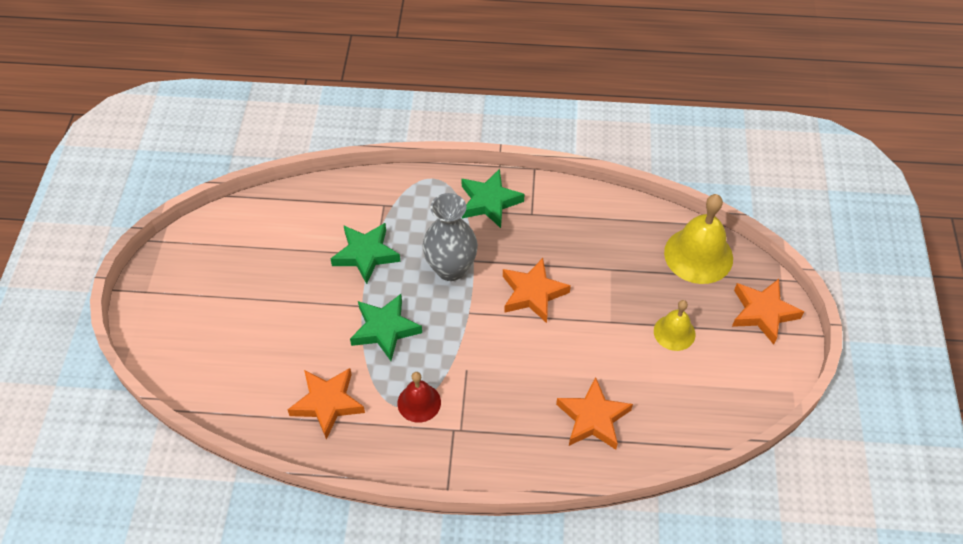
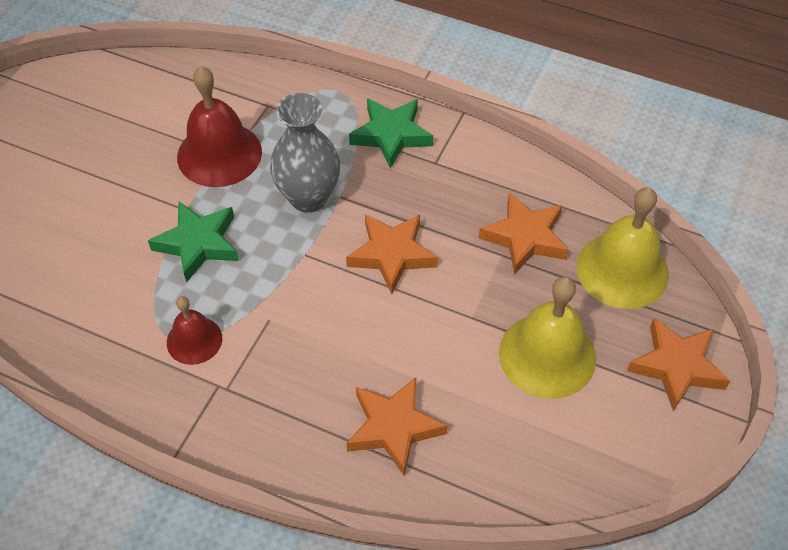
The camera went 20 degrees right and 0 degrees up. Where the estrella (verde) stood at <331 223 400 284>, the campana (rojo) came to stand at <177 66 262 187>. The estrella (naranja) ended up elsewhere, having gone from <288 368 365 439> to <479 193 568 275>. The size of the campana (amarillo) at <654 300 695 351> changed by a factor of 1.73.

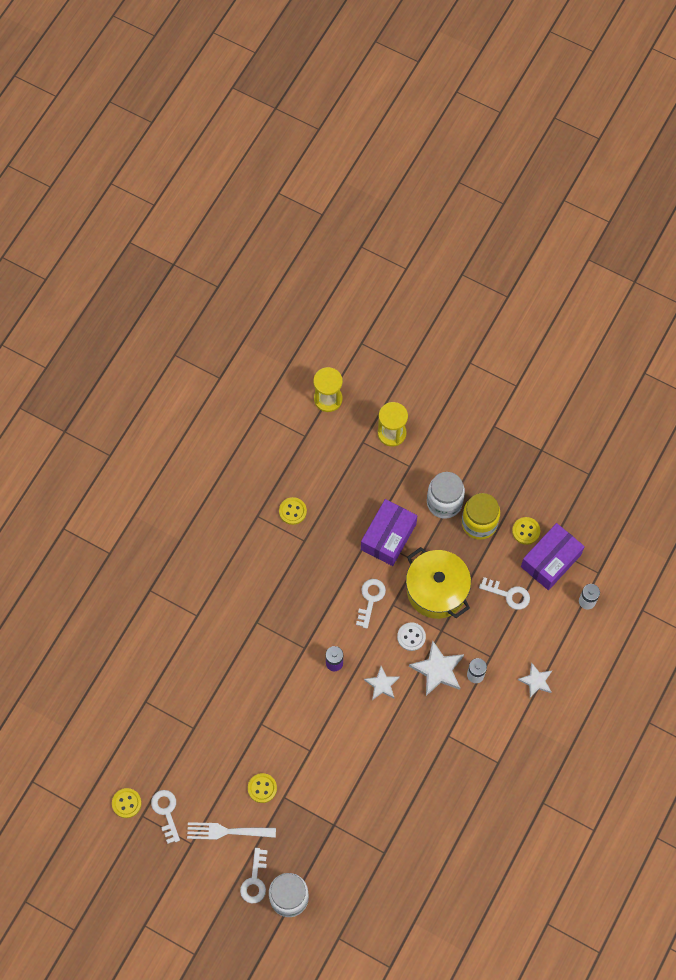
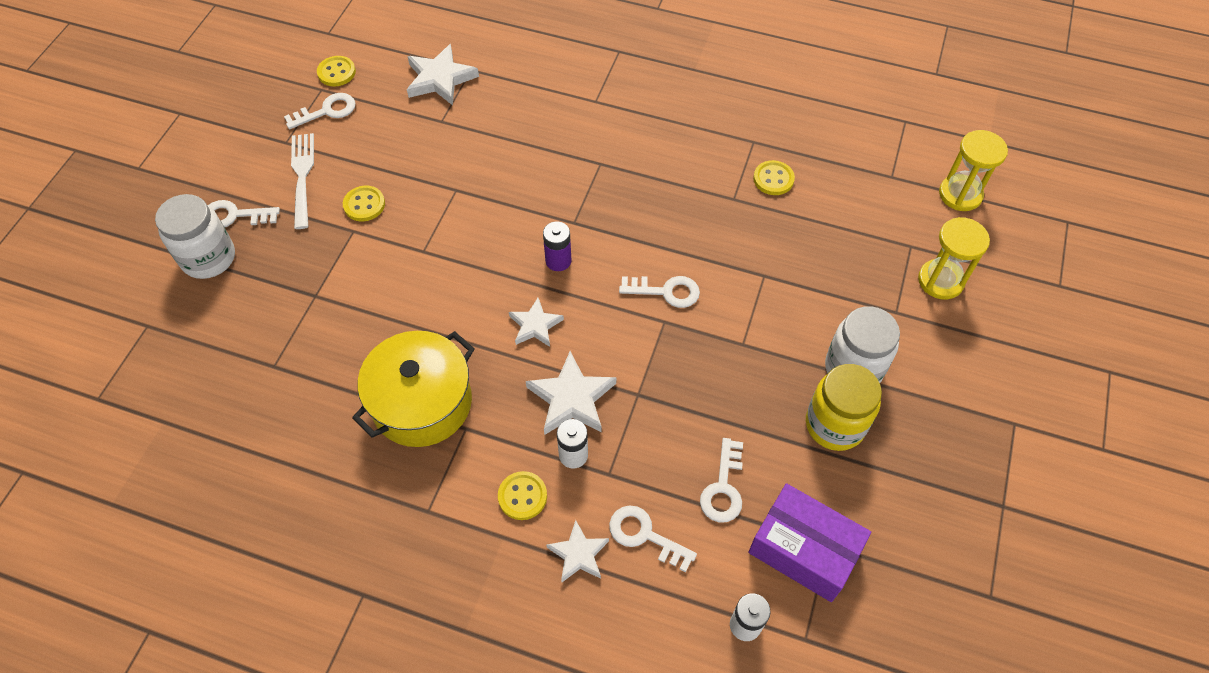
The camera went 80 degrees right and 10 degrees down. The olla (amarillo) ended up elsewhere, having gone from <406 547 471 619> to <352 331 475 447>. The second view gained the estrella (blanco) at <407 44 479 105>. The botón (amarillo) ended up elsewhere, having gone from <512 517 540 545> to <498 471 547 520>. The second view gained the llave (blanco) at <609 505 697 572>. The second view lost the caja (morado) at <361 499 417 566>. The second view lost the botón (blanco) at <397 622 426 651>.

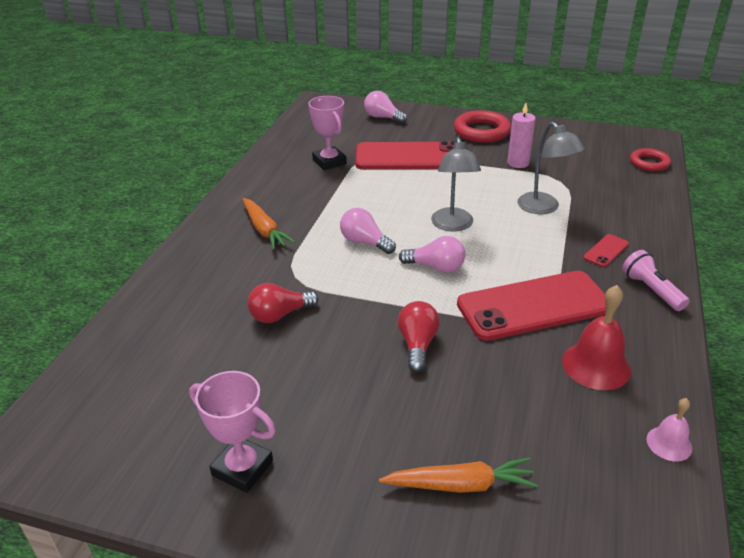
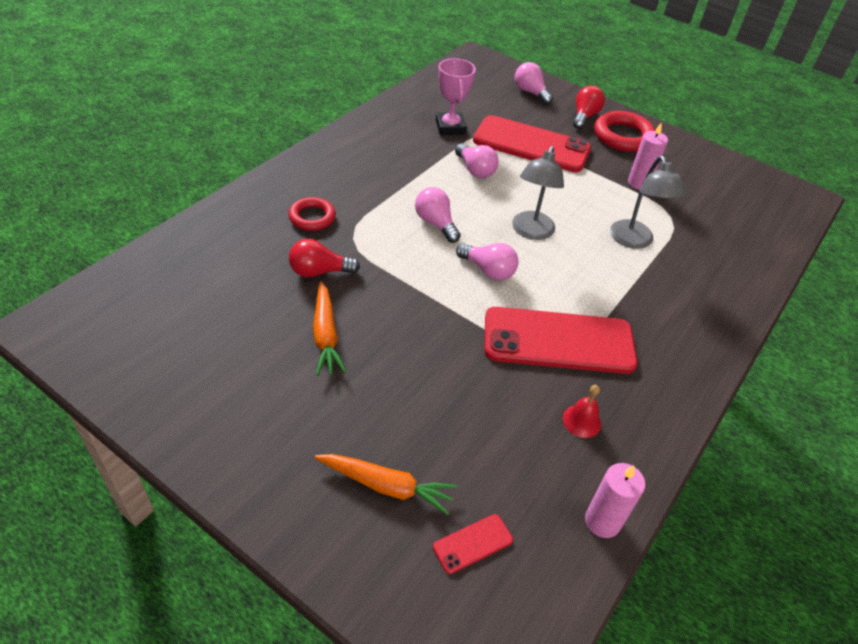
The camera went 15 degrees right and 10 degrees up. The anillo (rojo) ended up elsewhere, having gone from <630 148 671 171> to <289 197 336 231>. The zanahoria (naranja) ended up elsewhere, having gone from <243 198 295 250> to <313 281 346 376>. The móvil (rojo) ended up elsewhere, having gone from <583 234 629 267> to <433 514 513 574>. The second view gained the bombilla (rosa) at <455 144 499 178>. The size of the campana (rojo) at <562 285 631 390> changed by a factor of 0.57. The bombilla (rojo) ended up elsewhere, having gone from <398 301 440 372> to <573 86 605 129>. Where the campana (rosa) stood at <646 398 692 461>, the vela (rosa) came to stand at <585 463 645 538>. The second view lost the trofeo (rosa) at <189 371 276 493>. The second view lost the lámpara de mano (rosa) at <622 250 689 311>.

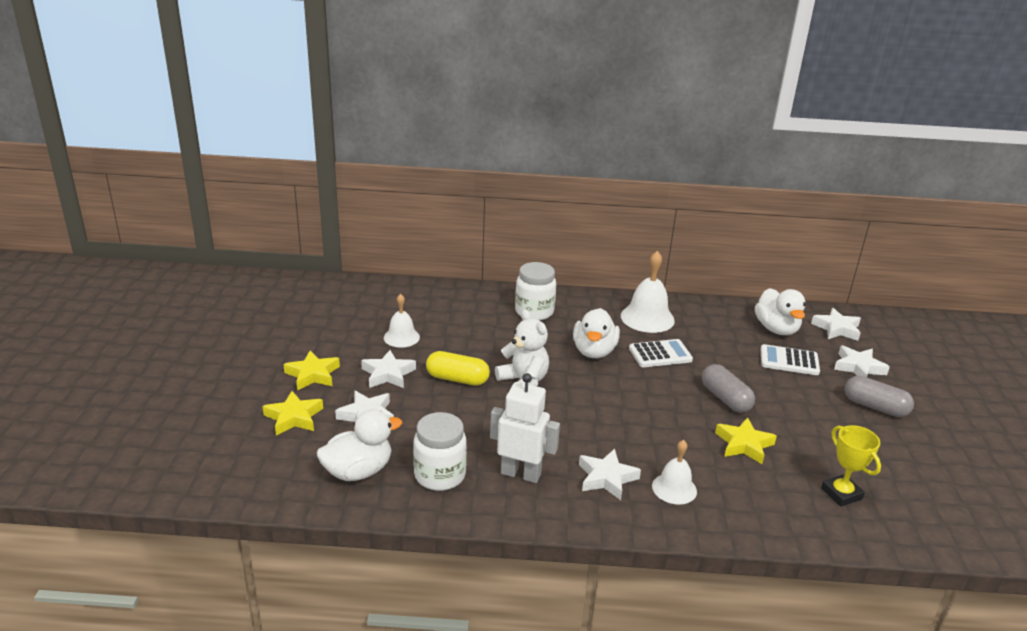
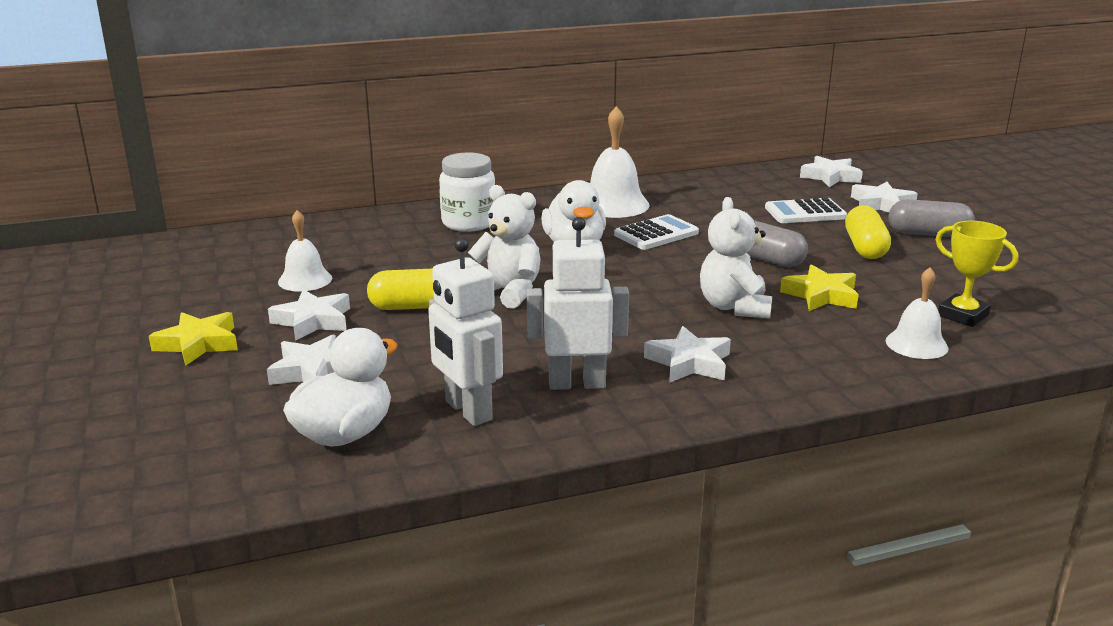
The camera went 20 degrees left and 5 degrees down. Where the tarro (blanco) stood at <413 412 467 491>, the robot (blanco) came to stand at <428 237 503 426>. The second view gained the osito (blanco) at <700 197 772 319>. The second view gained the cápsula (amarillo) at <845 205 891 259>. The campana (blanco) ended up elsewhere, having gone from <652 440 697 505> to <886 267 948 359>. The second view lost the estrella (amarillo) at <263 391 323 435>. The second view lost the pato (blanco) at <755 288 806 335>.

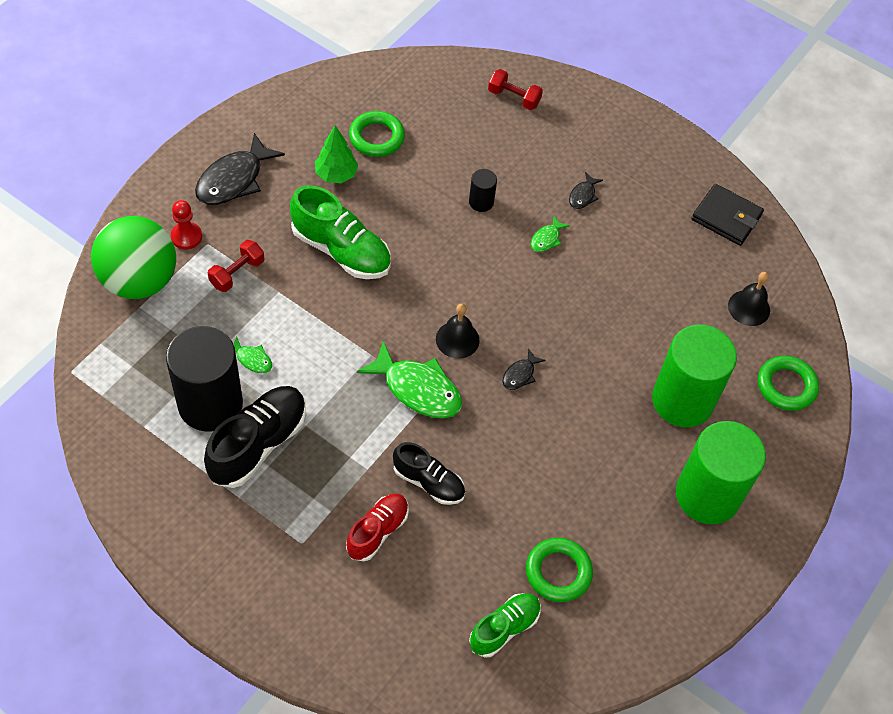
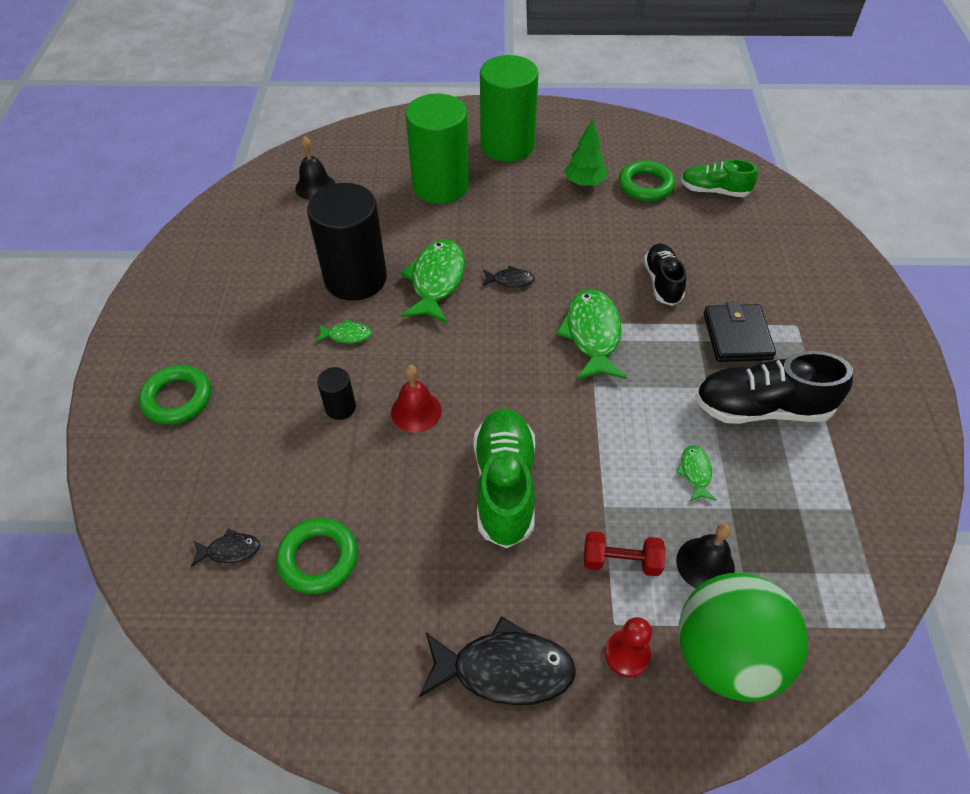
The camera went 120 degrees left and 5 degrees down. The anillo (verde) ended up elsewhere, having gone from <758 356 819 411> to <139 365 211 425>. The pez (negro) ended up elsewhere, having gone from <569 172 603 209> to <191 529 260 567>. The cilindro (negro) ended up elsewhere, having gone from <166 326 243 432> to <307 183 387 301>. The second view gained the campana (rojo) at <391 365 442 433>. The second view gained the pez (verde) at <400 240 465 323>. The árbol (verde) ended up elsewhere, having gone from <315 126 358 183> to <564 119 607 186>. The campana (negro) ended up elsewhere, having gone from <436 303 480 359> to <676 523 735 588>. The cartera (negro) ended up elsewhere, having gone from <691 184 764 246> to <703 302 776 362>. The second view lost the zapato (rojo) at <346 494 409 561>. The second view lost the mancuerna (rojo) at <488 69 543 110>.

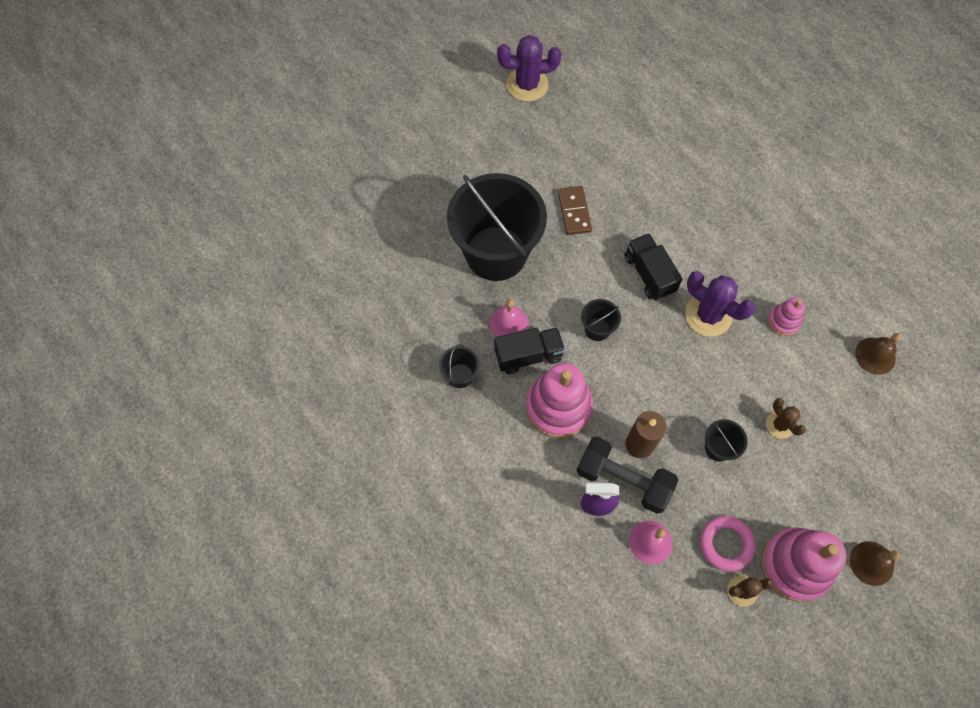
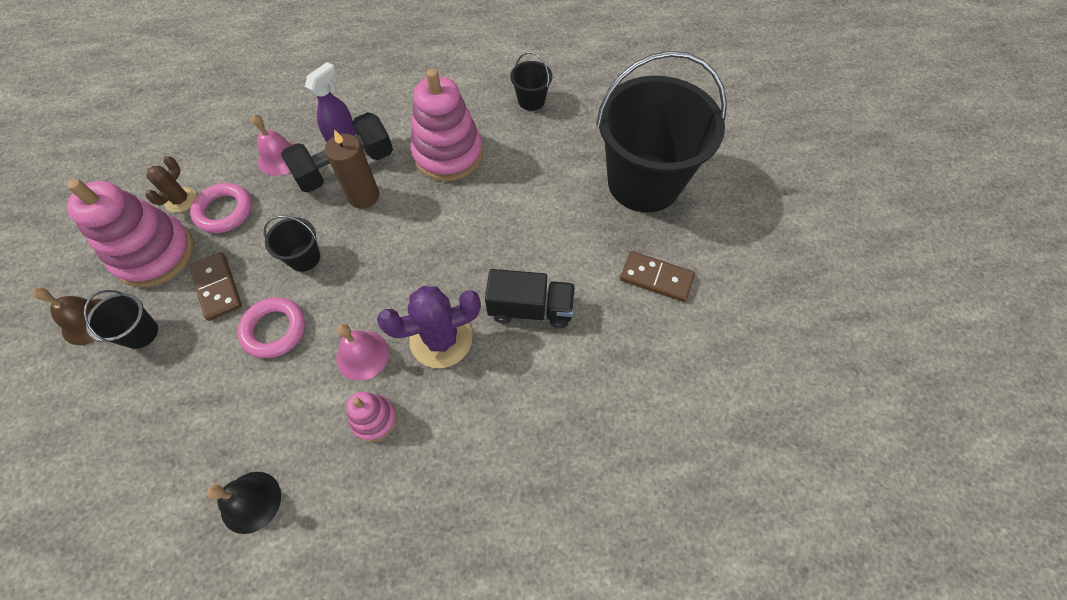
The camera went 120 degrees right and 5 degrees down. The balde (negro) ended up elsewhere, having gone from <581 299 621 341> to <84 290 158 349>. The second view gained the ficha de dominó (marrón) at <189 252 242 321>. What was the campana (marrón) at <855 333 901 375> turned into the campana (negro) at <207 472 281 534>. Where the cactus (marrón) stood at <766 398 806 439>, the anillo (rosa) came to stand at <237 297 305 358>. The campana (rosa) ended up elsewhere, having gone from <490 299 529 337> to <336 324 389 381>. The second view lost the camión (negro) at <494 327 565 374>. The second view lost the cactus (morado) at <497 35 561 102>.

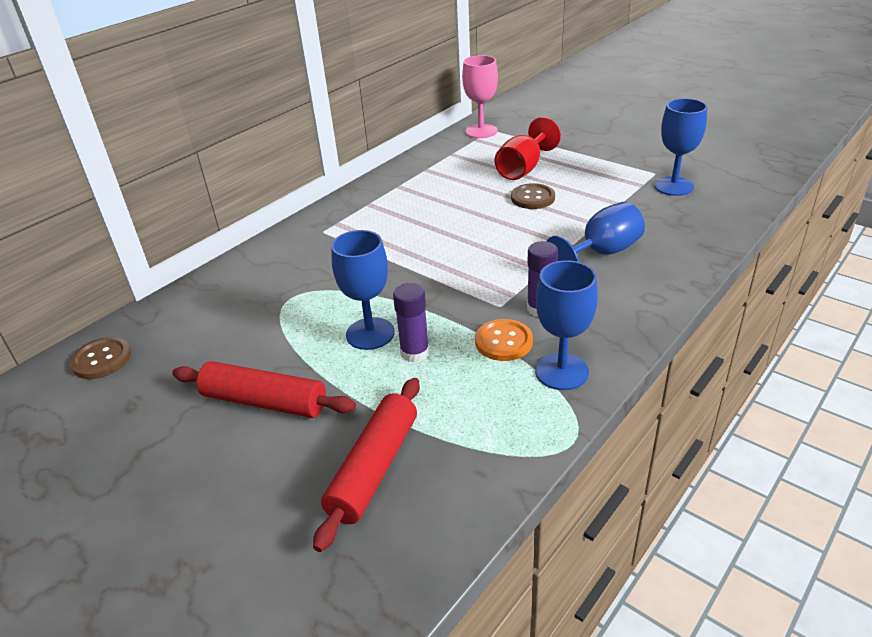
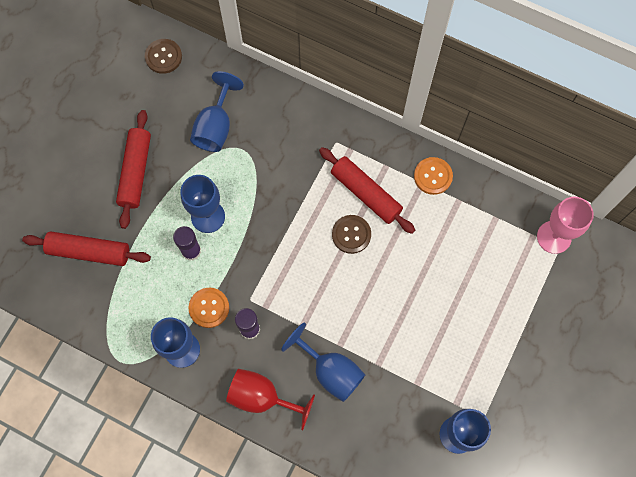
The camera went 75 degrees right and 35 degrees up. The second view gained the copa (azul) at <190 71 244 152>. The copa (rojo) ended up elsewhere, having gone from <495 117 561 180> to <226 369 315 430>. The second view gained the rodillo (rojo) at <319 147 415 234>. The botón (marrón) ended up elsewhere, having gone from <511 183 555 209> to <332 215 371 254>. The second view gained the botón (naranja) at <414 157 453 195>.

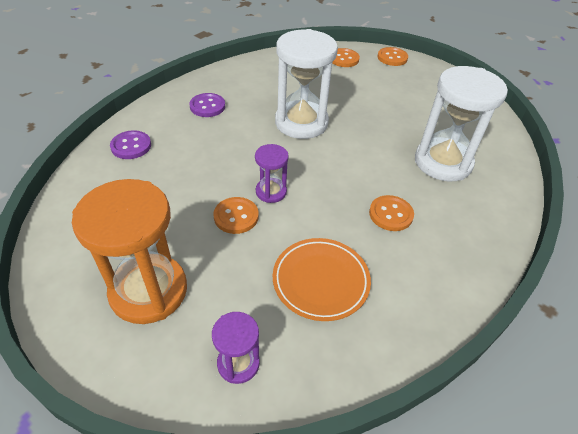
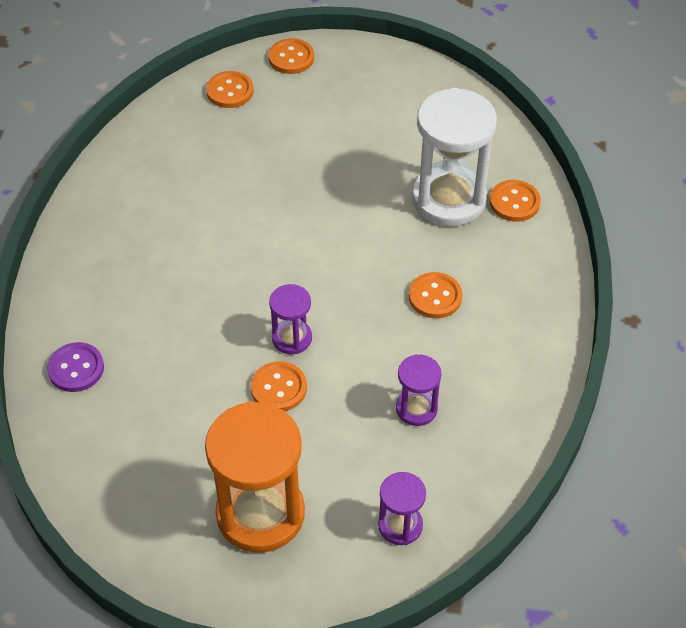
The camera went 30 degrees left and 5 degrees up. Where the plato (naranja) stood at <273 238 371 321>, the reloj de arena (morado) came to stand at <396 354 442 426>. The second view gained the botón (naranja) at <489 180 541 222>. The second view lost the botón (morado) at <189 93 225 117>. The second view lost the reloj de arena (blanco) at <275 29 338 139>.

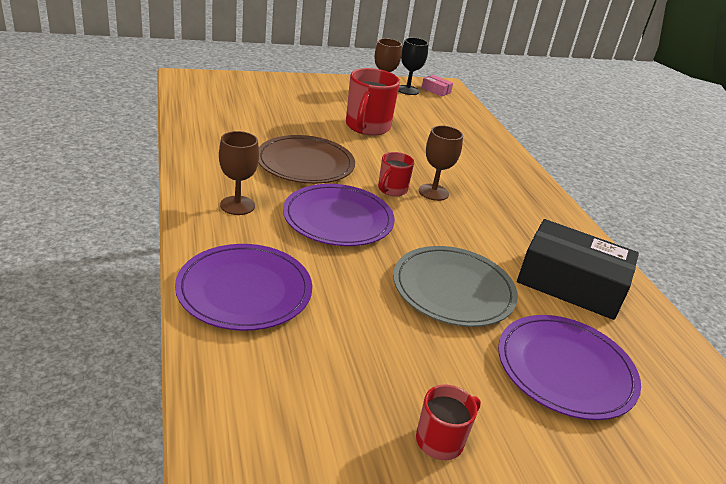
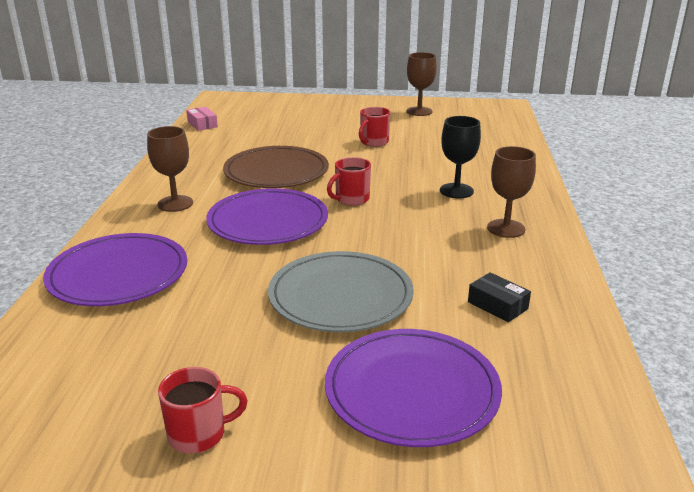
The camera went 25 degrees right and 5 degrees down. The caja (rosa) ended up elsewhere, having gone from <422 75 453 97> to <186 107 218 131>. The size of the taza (rojo) at <346 68 400 136> changed by a factor of 0.56. The copa (negro) ended up elsewhere, having gone from <398 38 428 95> to <440 116 481 198>. The size of the caja (negro) at <517 219 639 320> changed by a factor of 0.41. The copa (marrón) ended up elsewhere, having gone from <419 125 463 201> to <487 146 536 238>.

